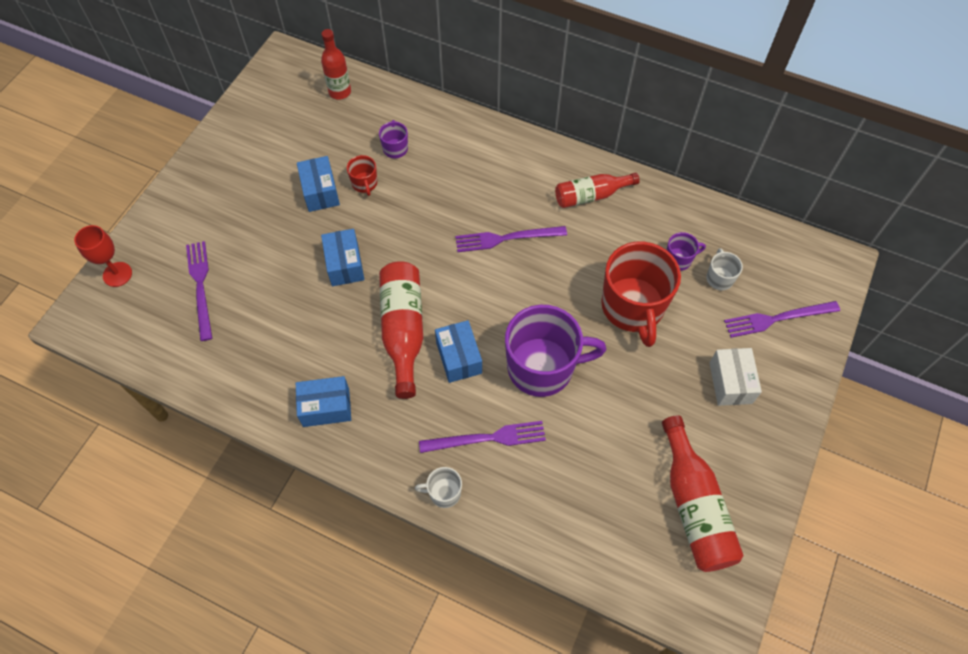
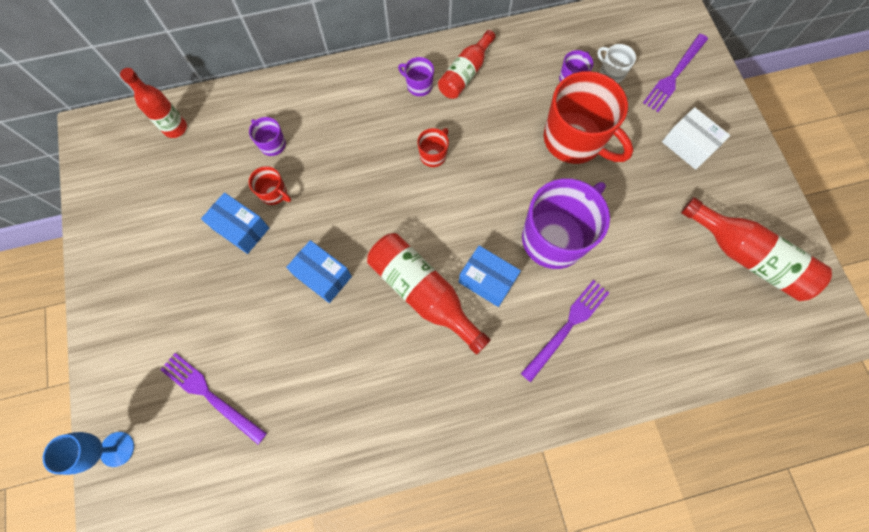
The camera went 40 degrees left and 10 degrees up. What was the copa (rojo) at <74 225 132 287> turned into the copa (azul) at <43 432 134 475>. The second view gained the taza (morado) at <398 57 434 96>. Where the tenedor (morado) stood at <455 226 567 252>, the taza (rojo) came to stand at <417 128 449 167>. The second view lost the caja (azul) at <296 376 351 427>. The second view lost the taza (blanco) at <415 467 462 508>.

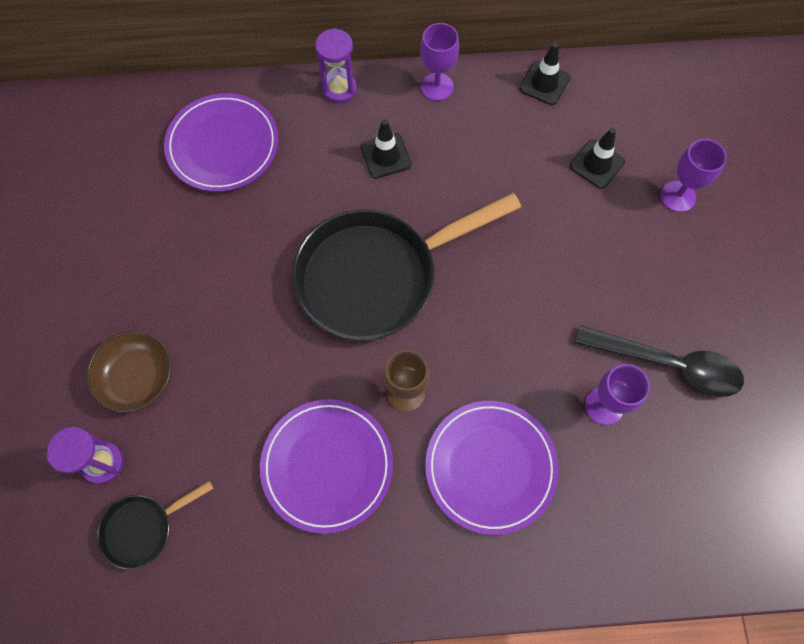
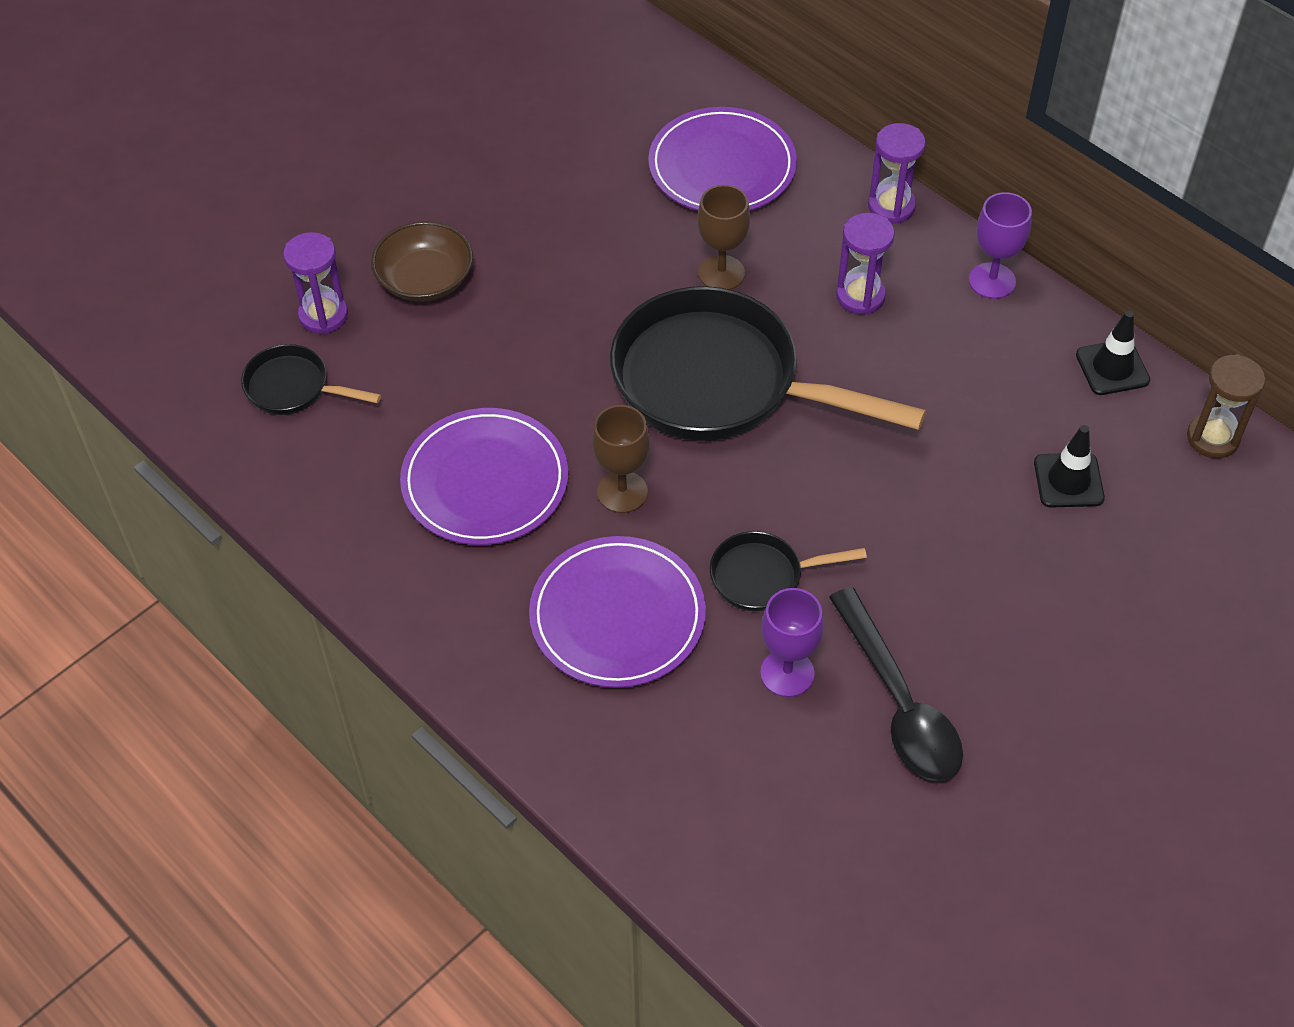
The camera went 50 degrees right and 15 degrees down. The second view gained the copa (marrón) at <697 185 750 290>. The second view gained the sartén (negro) at <710 531 867 611>. Where the cono de tráfico (negro) stood at <361 119 411 179>, the reloj de arena (morado) came to stand at <836 213 895 315>. The second view gained the reloj de arena (marrón) at <1187 354 1265 458>. The second view lost the copa (morado) at <661 139 727 212>.

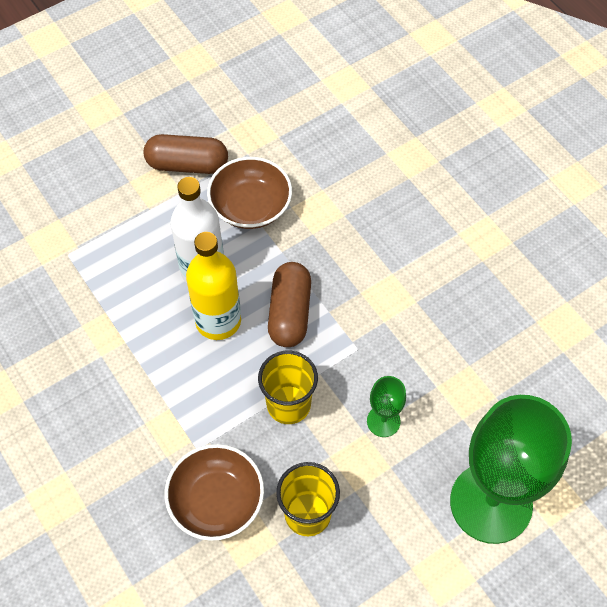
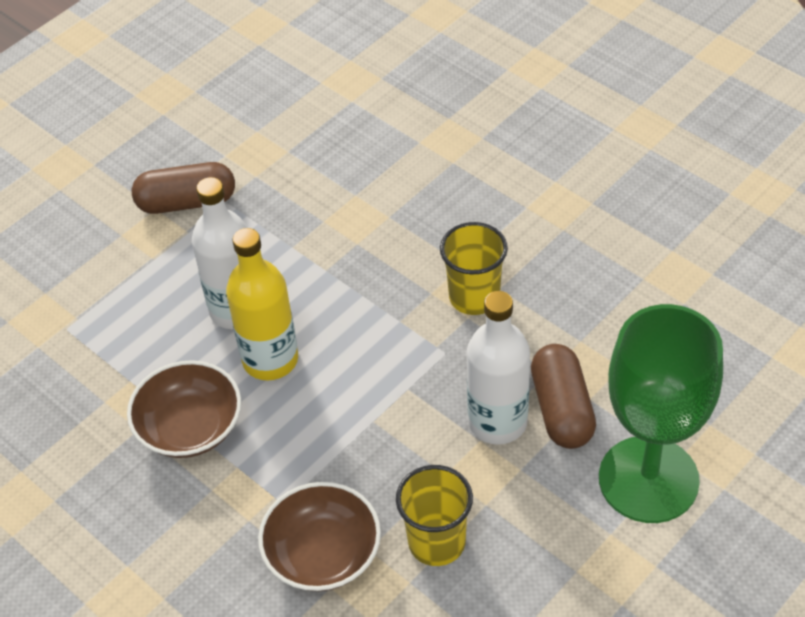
The camera went 10 degrees left and 10 degrees down. The cuenco (marrón) ended up elsewhere, having gone from <207 157 292 229> to <127 360 241 458>. The vaso (amarillo) ended up elsewhere, having gone from <258 351 318 424> to <440 222 508 315>. Where the copa (verde) stood at <367 376 406 437>, the botella (blanco) came to stand at <467 291 530 445>. The cápsula (marrón) ended up elsewhere, having gone from <268 262 311 347> to <531 344 596 449>.

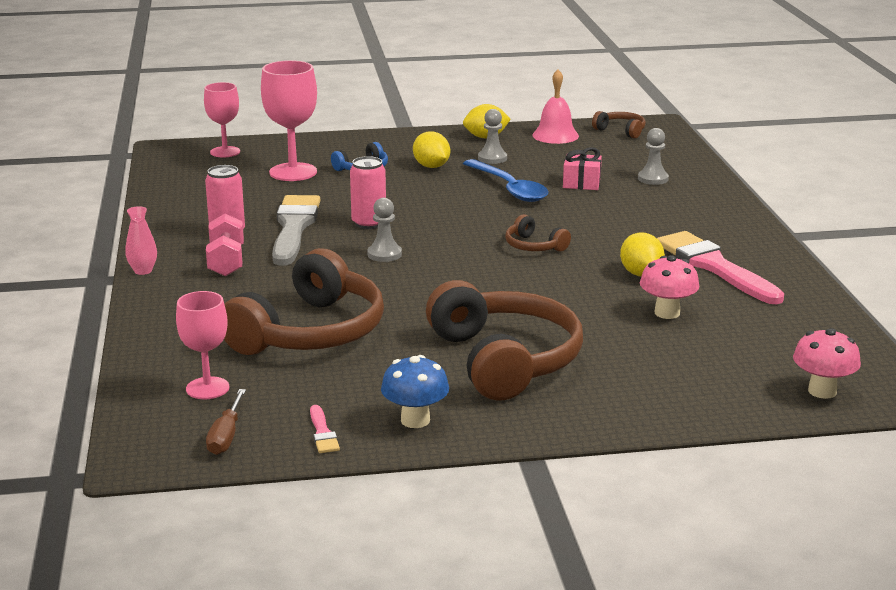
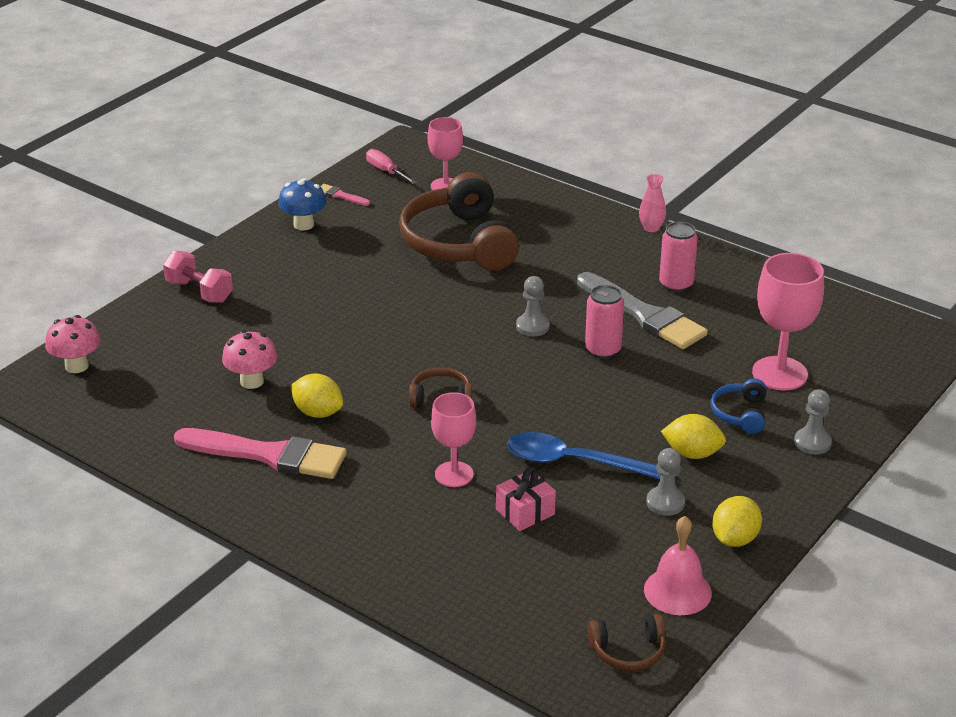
The camera went 135 degrees right and 10 degrees up. The mancuerna (rosa) ended up elsewhere, having gone from <206 213 244 277> to <163 250 233 303>. What was the destornillador (marrón) at <206 389 246 455> turned into the destornillador (rosa) at <366 149 417 184>. The copa (rosa) ended up elsewhere, having gone from <204 82 240 157> to <431 392 476 487>. The peón (gris) ended up elsewhere, having gone from <638 128 669 185> to <794 389 832 455>. The second view lost the auriculares (marrón) at <426 280 583 401>.

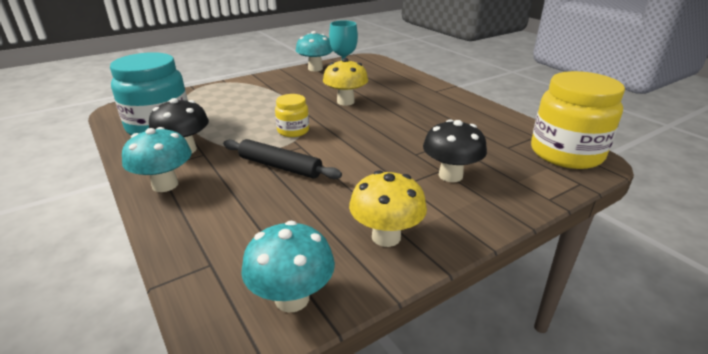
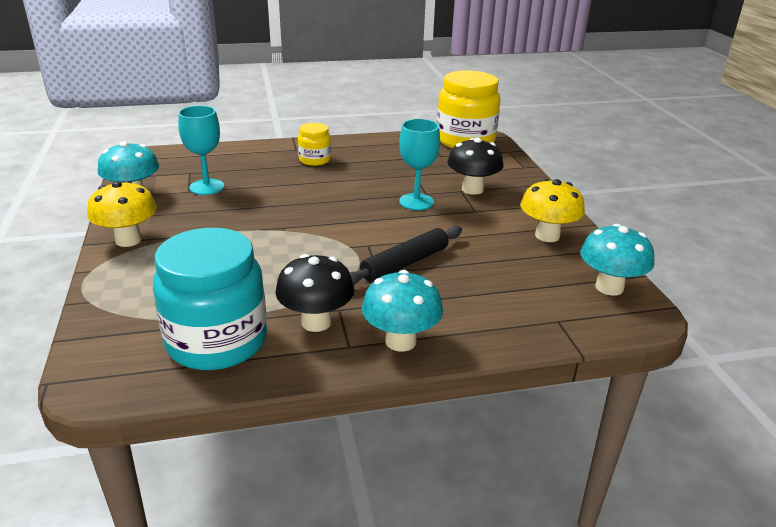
The camera went 70 degrees left and 0 degrees up. The seta (amarillo) ended up elsewhere, having gone from <323 58 368 106> to <87 180 157 247>. The tarro (amarillo) ended up elsewhere, having gone from <275 94 309 137> to <298 123 331 166>. The second view gained the copa (turquesa) at <399 119 440 210>.

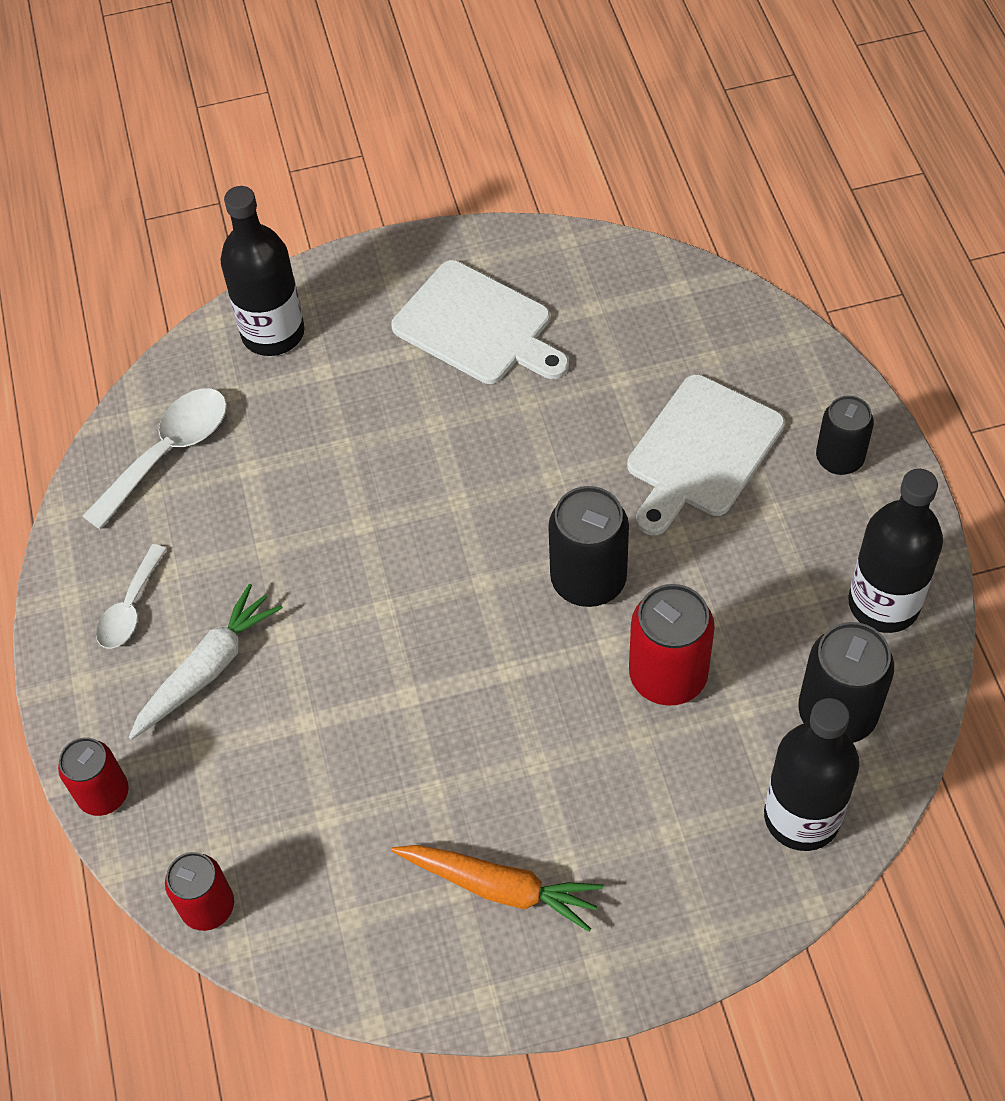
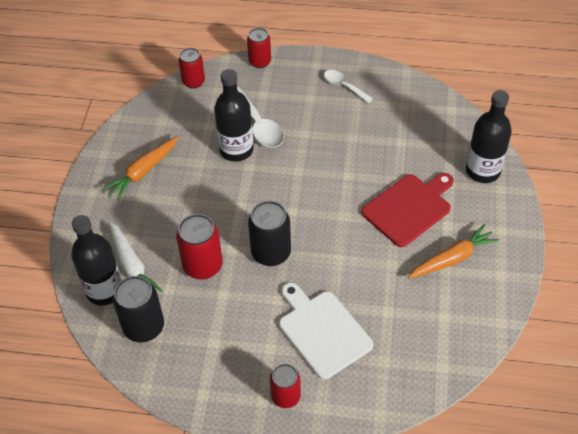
The camera went 110 degrees right and 5 degrees down. The zanahoria (blanco) ended up elsewhere, having gone from <129 584 283 740> to <109 222 163 292>. The botella (negro) ended up elsewhere, having gone from <848 469 943 633> to <214 69 254 162>. The cuchara (blanco) ended up elsewhere, having gone from <82 388 227 530> to <237 87 284 148>. What was the lata (negro) at <816 396 874 475> turned into the lata (rojo) at <270 364 301 408>. The second view gained the tabla de cortar (rojo) at <361 173 454 247>. Where the tabla de cortar (blanco) stood at <391 260 569 384>, the zanahoria (naranja) came to stand at <408 224 499 279>.

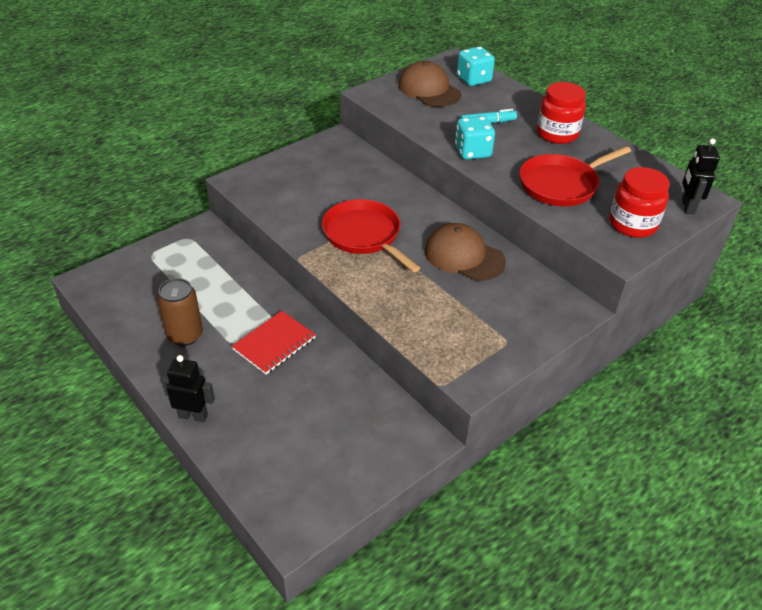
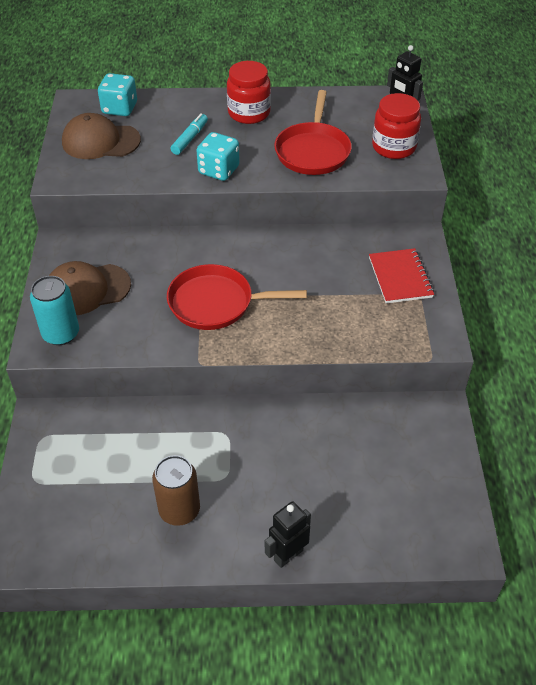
The camera went 50 degrees left and 5 degrees up. The second view gained the lata (turquesa) at <30 276 79 345>. The gorra (marrón) ended up elsewhere, having gone from <425 223 506 281> to <49 261 131 315>. The cuaderno (rojo) ended up elsewhere, having gone from <232 311 316 375> to <369 248 434 303>.

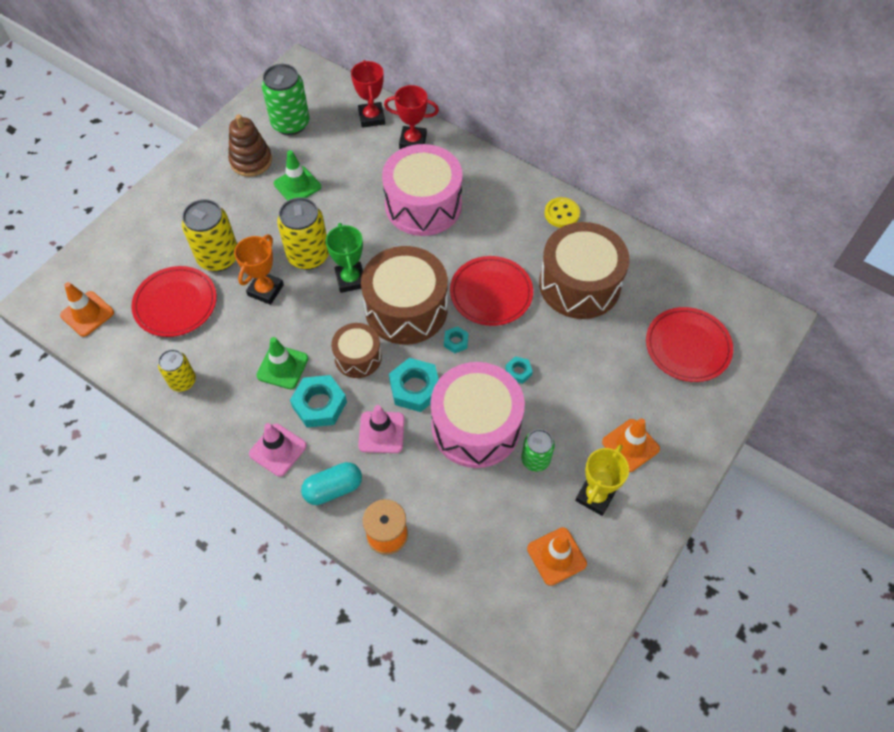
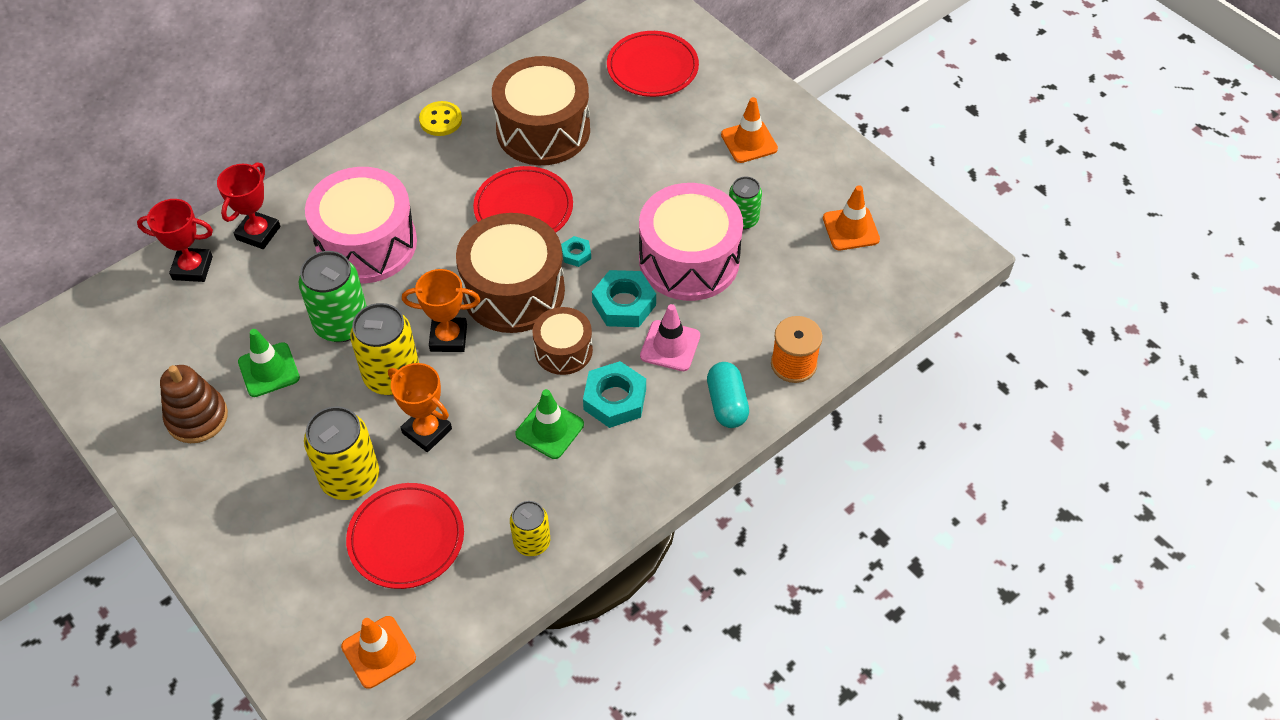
The camera went 75 degrees left and 5 degrees down. The lata (verde) ended up elsewhere, having gone from <262 64 310 135> to <299 251 367 342>. What was the trofeo (verde) at <326 223 363 293> turned into the trofeo (naranja) at <402 269 480 352>. The second view lost the cono de tráfico (rosa) at <249 423 307 477>. The second view lost the tuerca (turquesa) at <505 356 533 384>. The second view lost the trofeo (amarillo) at <575 445 629 516>.

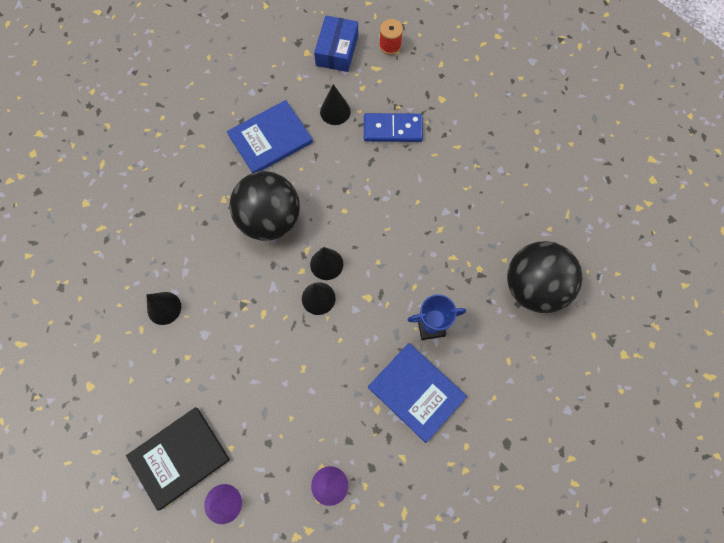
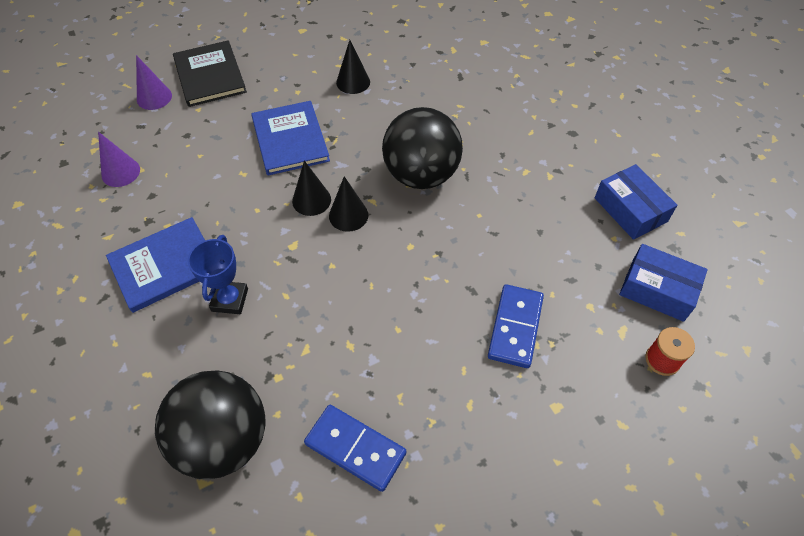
The camera went 105 degrees right and 15 degrees down. The libro (azul) ended up elsewhere, having gone from <227 100 313 173> to <251 101 330 175>. The second view gained the ficha de dominó (azul) at <304 405 406 492>. The second view gained the caja (azul) at <595 164 677 240>. The second view lost the cono (negro) at <320 84 351 125>.

